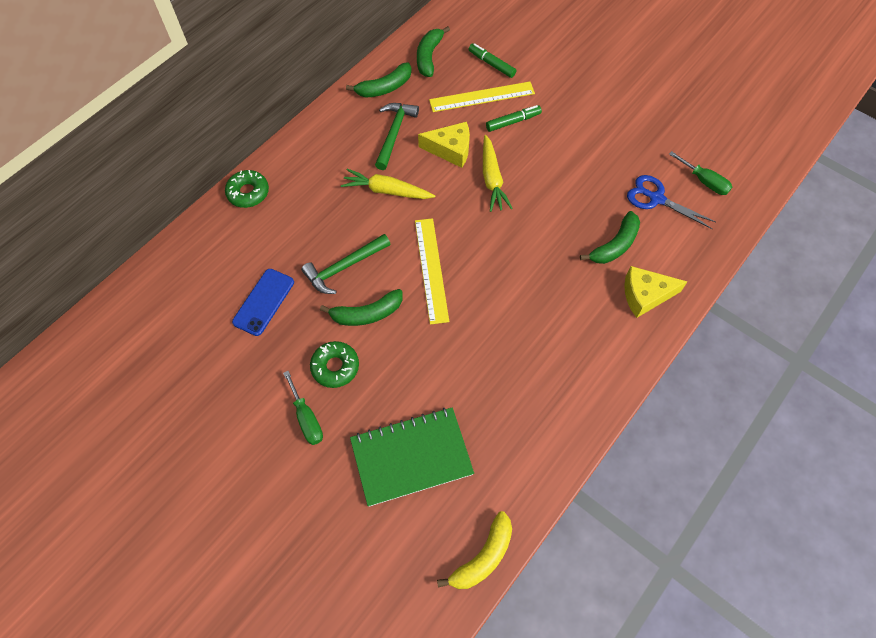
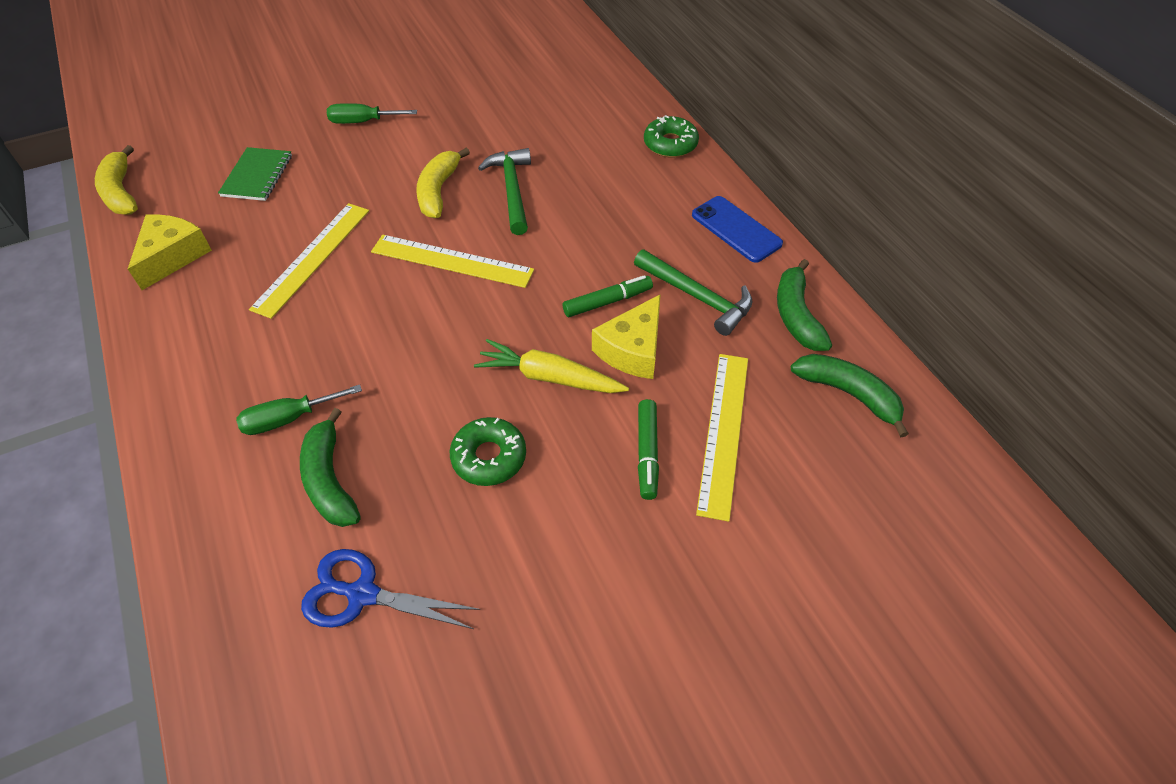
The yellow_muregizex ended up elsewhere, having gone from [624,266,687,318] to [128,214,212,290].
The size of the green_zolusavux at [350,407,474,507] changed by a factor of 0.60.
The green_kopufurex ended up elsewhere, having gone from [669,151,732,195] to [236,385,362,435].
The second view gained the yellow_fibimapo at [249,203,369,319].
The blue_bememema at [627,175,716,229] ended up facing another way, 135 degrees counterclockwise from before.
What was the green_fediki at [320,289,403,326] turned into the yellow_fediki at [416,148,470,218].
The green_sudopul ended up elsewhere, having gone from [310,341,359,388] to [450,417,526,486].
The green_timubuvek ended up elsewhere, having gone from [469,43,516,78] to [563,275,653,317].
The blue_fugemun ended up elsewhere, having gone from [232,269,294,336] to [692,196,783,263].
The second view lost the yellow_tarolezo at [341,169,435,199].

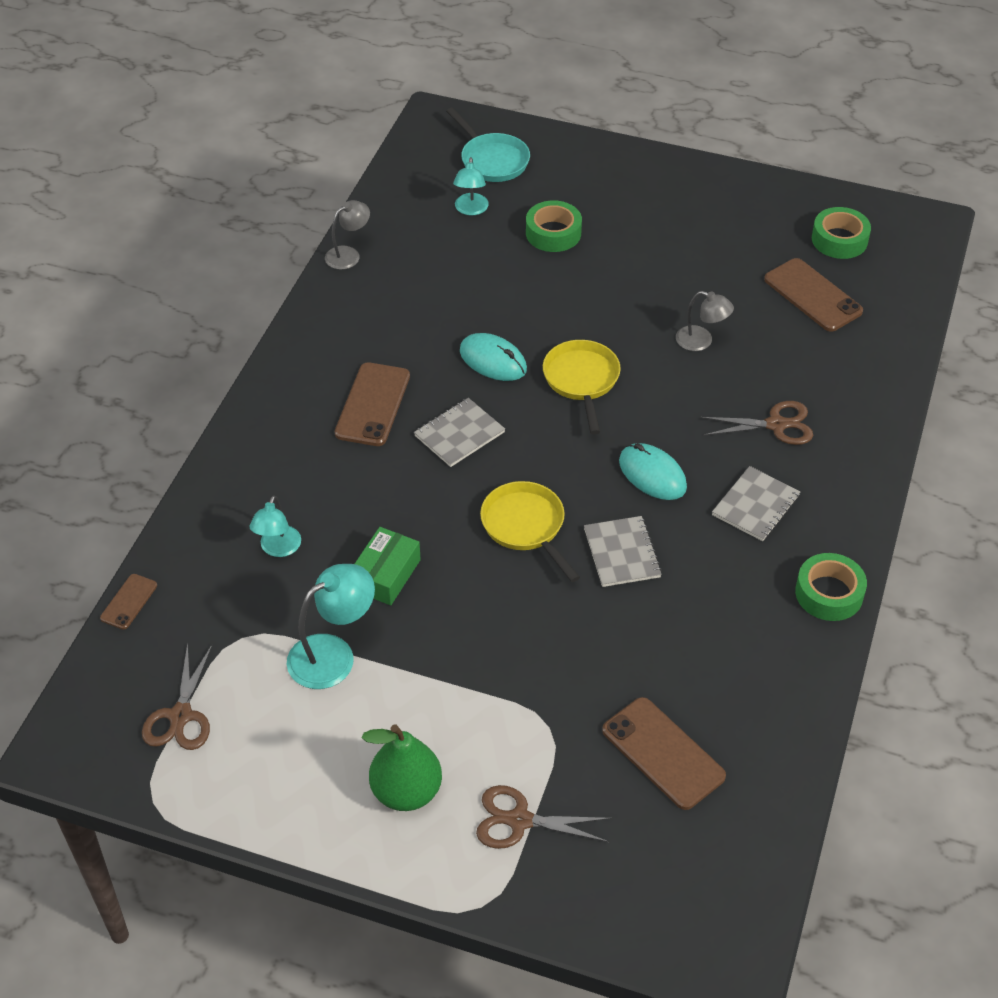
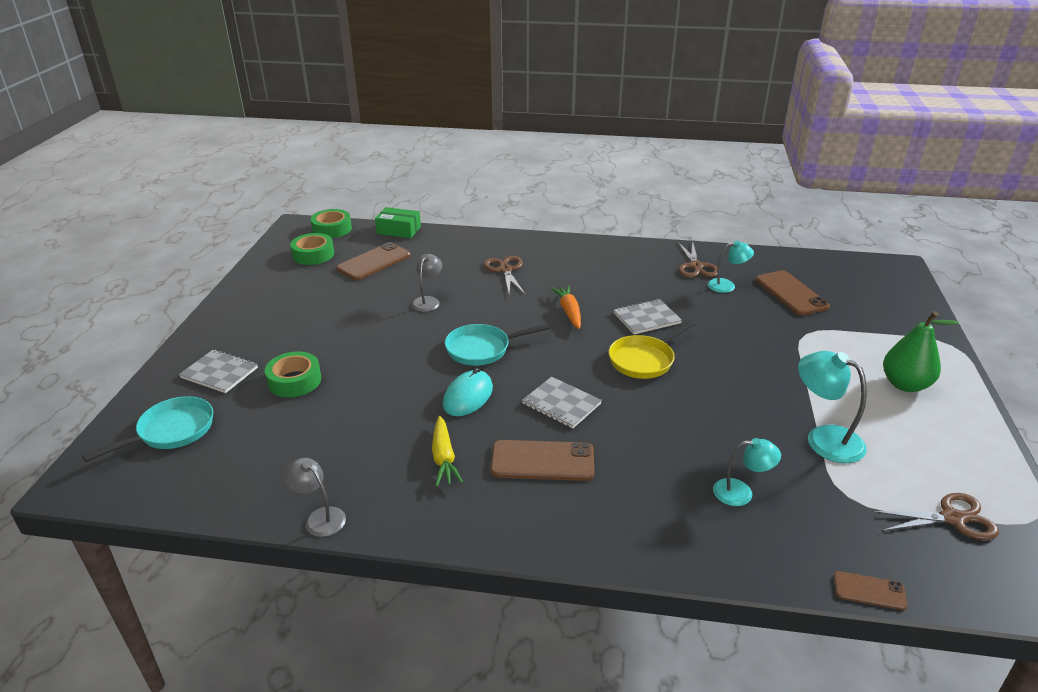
The grey_zolusavux ended up elsewhere, having gone from [712,466,800,541] to [179,350,258,393].
The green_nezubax ended up elsewhere, having gone from [795,553,867,621] to [311,209,352,238].
The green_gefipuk ended up elsewhere, having gone from [355,527,421,605] to [375,207,421,238].
The second view gained the yellow_tarolezo at [432,416,463,487].
What was the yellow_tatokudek at [543,340,621,434] turned into the turquoise_tatokudek at [445,324,551,366].
Where the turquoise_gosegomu stood at [619,443,687,500], the orange_tarolezo came to stand at [551,285,581,329].
The brown_bememema ended up elsewhere, having gone from [476,785,612,849] to [678,242,717,278].
The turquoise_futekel ended up elsewhere, having gone from [453,157,489,215] to [707,240,754,293].
The brown_fugemun at [602,697,726,810] ended up facing another way, 60 degrees counterclockwise from before.

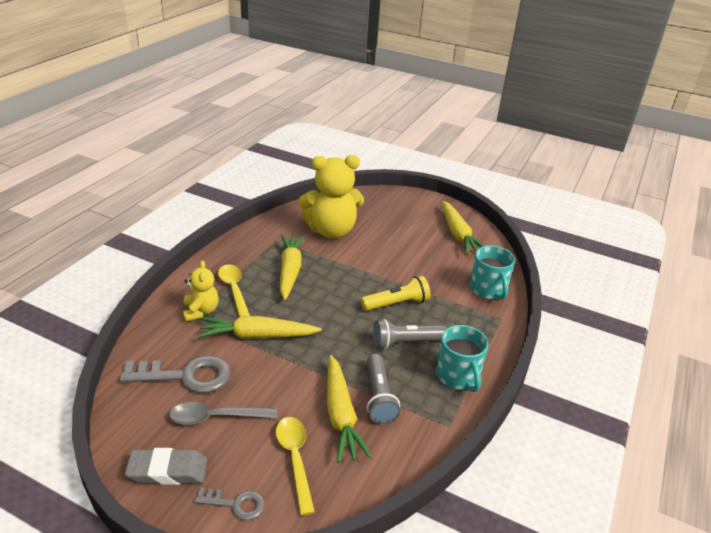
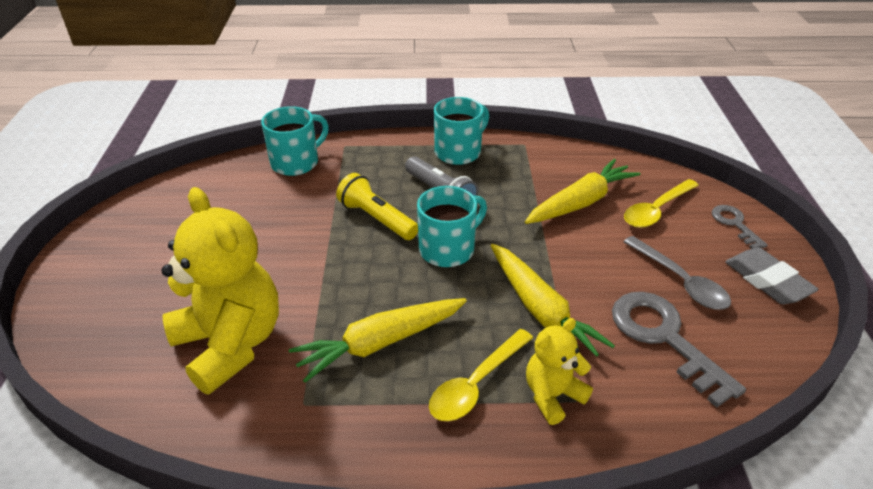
The second view gained the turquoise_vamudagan at [417,186,487,267].
The second view lost the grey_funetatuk at [367,354,400,424].
The second view lost the yellow_tarolezo at [442,201,484,255].

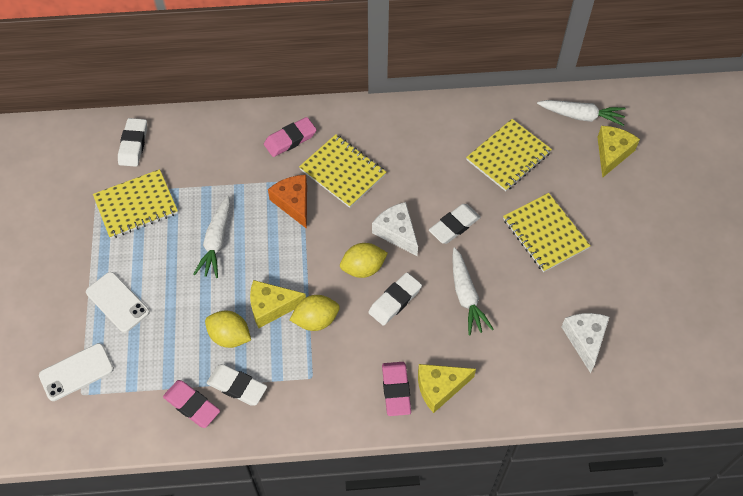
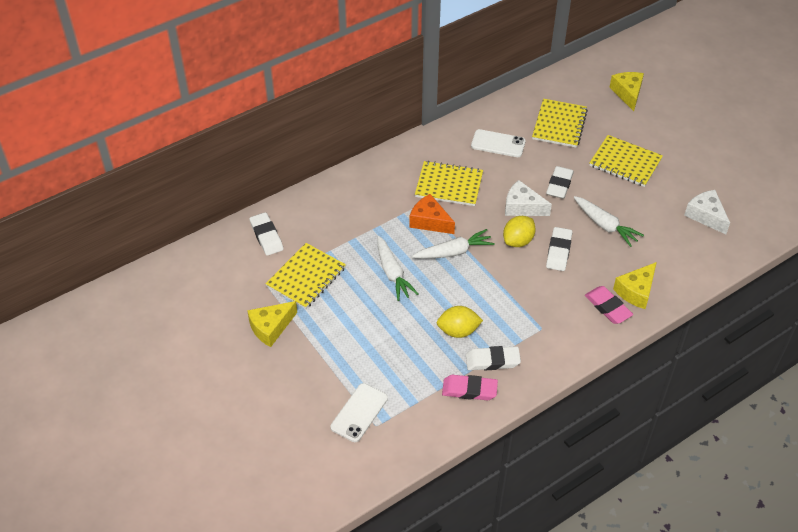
The yellow_muregizex ended up elsewhere, having gone from [250,280,306,328] to [247,301,297,347].
The white_tarolezo ended up elsewhere, having gone from [537,100,626,126] to [412,229,495,259].
The white_fugemun ended up elsewhere, having gone from [86,272,150,333] to [471,129,526,157].
The second view lost the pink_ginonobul at [264,117,317,157].
The second view lost the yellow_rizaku at [290,295,340,331].

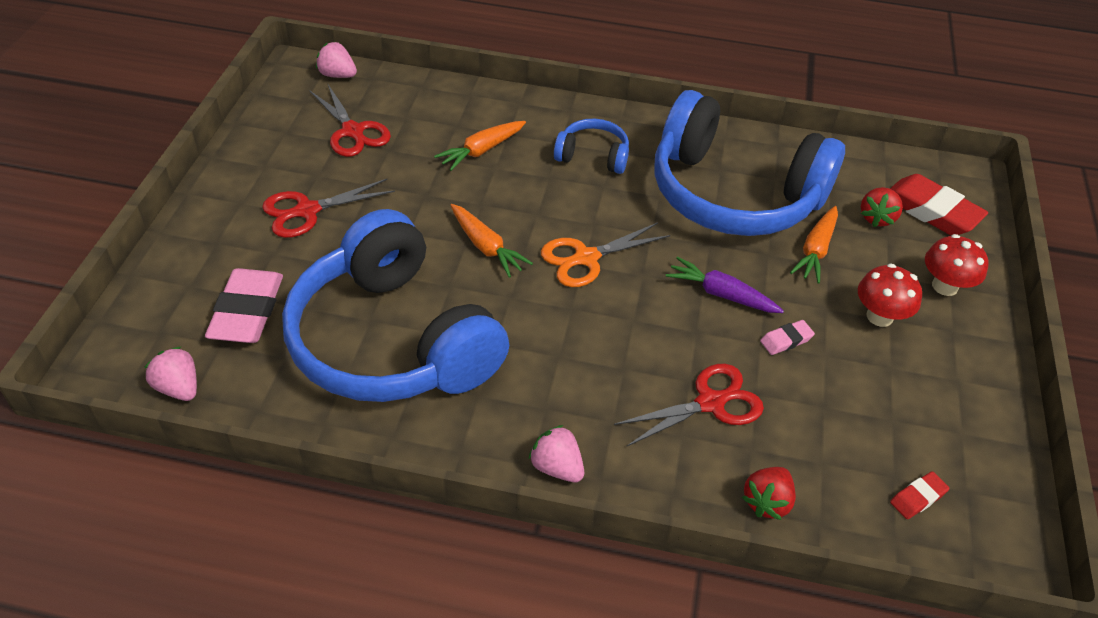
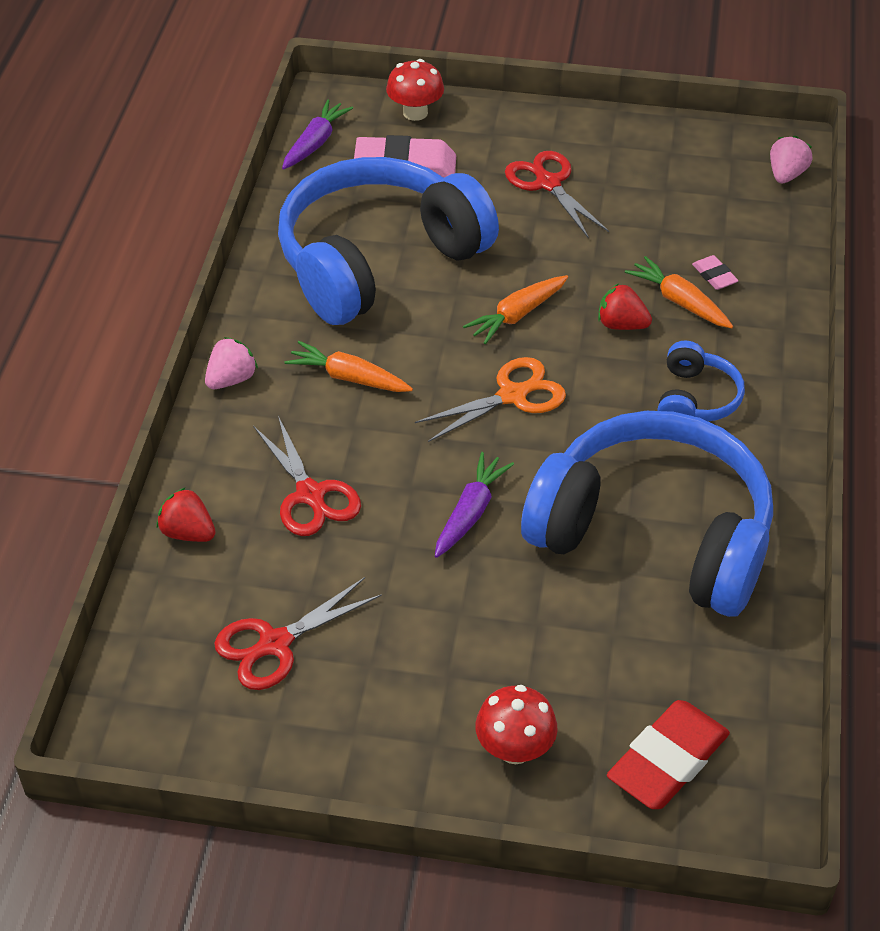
The red_bememema ended up elsewhere, having gone from [309,84,391,157] to [214,577,382,690].
Where the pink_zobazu stood at [144,347,197,401], the purple_tarolezo came to stand at [282,99,353,169].
The orange_tarolezo ended up elsewhere, having gone from [790,206,838,283] to [284,341,413,392].
The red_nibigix ended up elsewhere, having gone from [858,264,922,327] to [386,59,444,121].
The orange_bememema at [541,222,670,287] ended up facing another way, 90 degrees clockwise from before.
The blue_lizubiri at [654,90,845,236] ended up facing another way, 90 degrees clockwise from before.
The red_zobazu ended up elsewhere, having gone from [861,187,903,227] to [598,283,652,330].
The pink_ginonobul ended up elsewhere, having gone from [760,320,815,355] to [692,255,739,290].
The second view lost the red_ginonobul at [890,471,950,519].

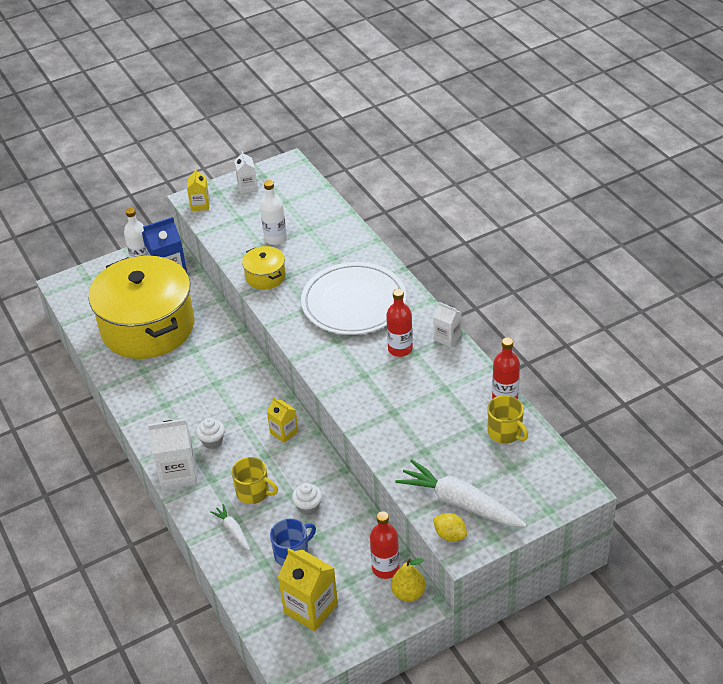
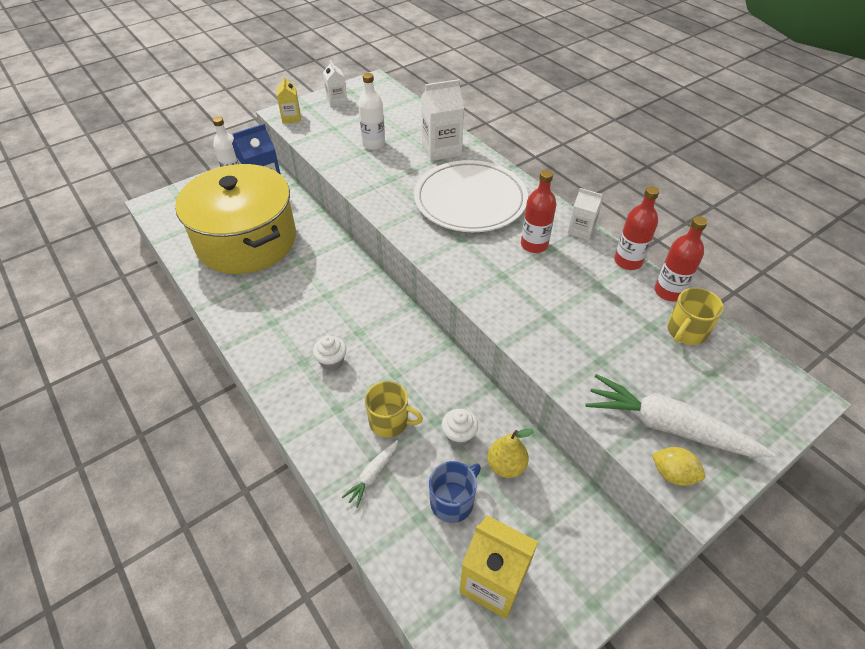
The white_tarolezo at [210,504,250,551] ended up facing another way, 105 degrees counterclockwise from before.
The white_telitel ended up elsewhere, having gone from [148,419,197,490] to [421,79,464,161].
The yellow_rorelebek ended up elsewhere, having gone from [391,558,426,602] to [487,429,534,478].
The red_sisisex ended up elsewhere, having gone from [370,511,400,579] to [614,186,659,270].
The yellow_vamudagan at [488,395,528,443] ended up facing another way, 90 degrees clockwise from before.
The second view lost the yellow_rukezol at [242,246,286,290].
The second view lost the yellow_telitel at [267,397,298,443].

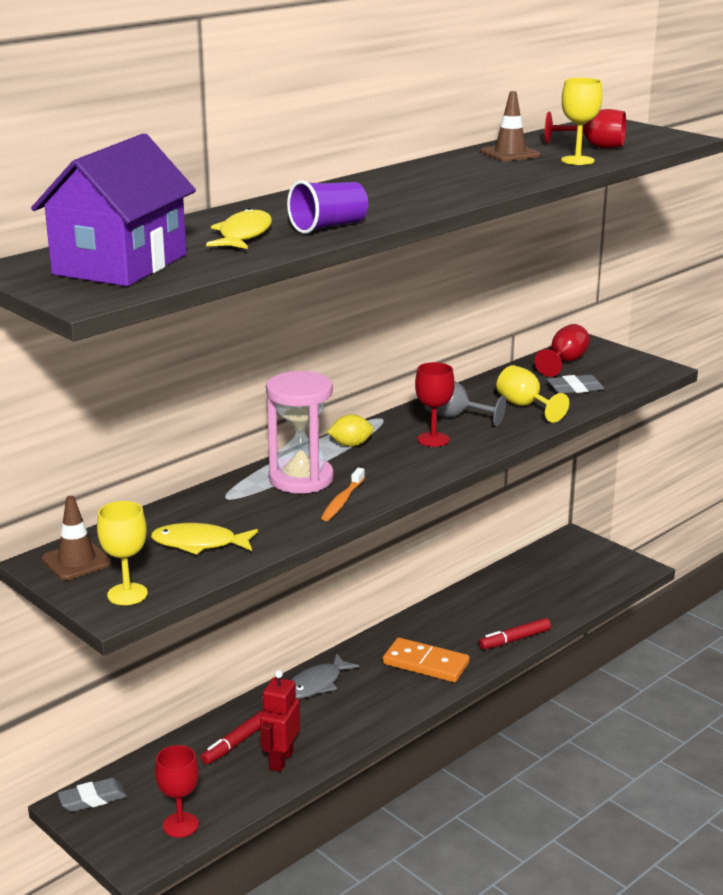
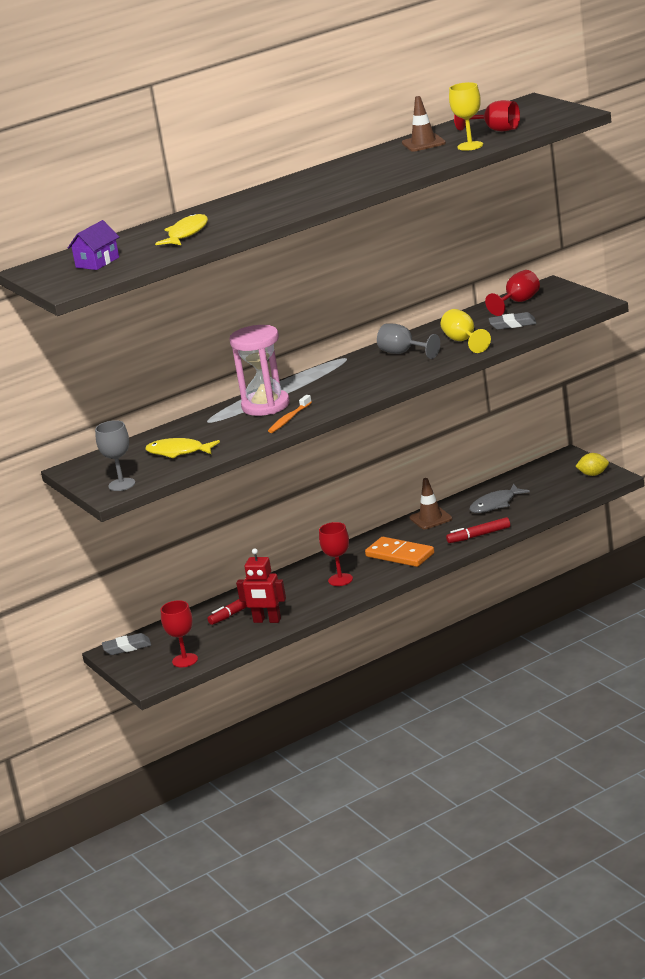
The size of the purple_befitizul at [31,133,196,286] changed by a factor of 0.49.
What was the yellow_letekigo at [97,501,148,605] turned into the grey_letekigo at [95,420,135,491].
The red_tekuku at [260,670,300,772] ended up facing another way, 105 degrees counterclockwise from before.
The red_letekigo ended up elsewhere, having gone from [415,362,455,447] to [319,522,353,586].
The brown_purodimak ended up elsewhere, having gone from [42,496,112,580] to [409,478,452,529].
The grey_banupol ended up elsewhere, having gone from [291,653,360,699] to [469,484,530,513].
The yellow_rizaku ended up elsewhere, having gone from [327,414,374,447] to [575,453,609,476].
The second view lost the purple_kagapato at [287,180,368,234].

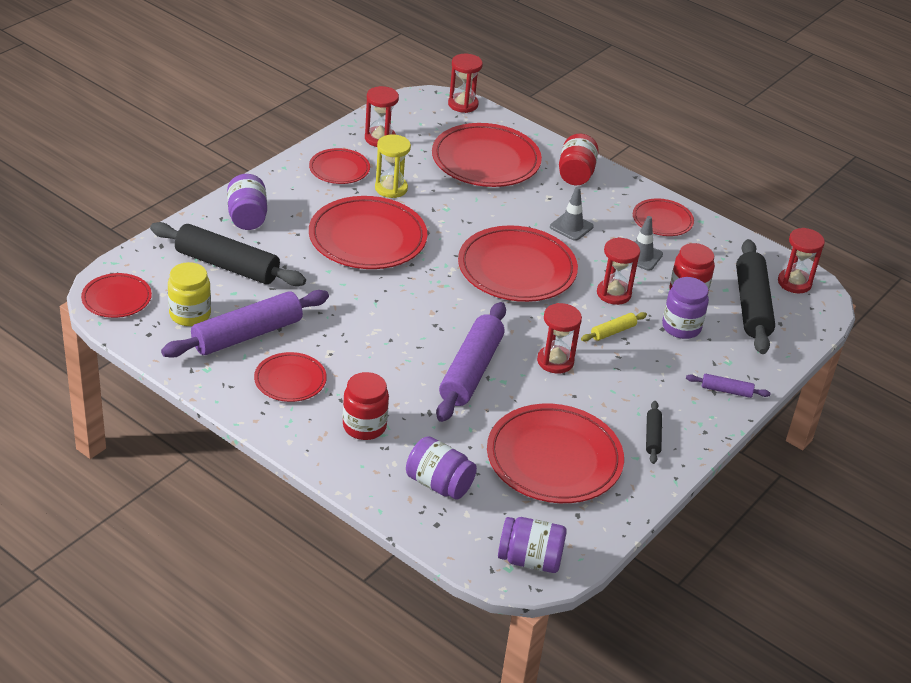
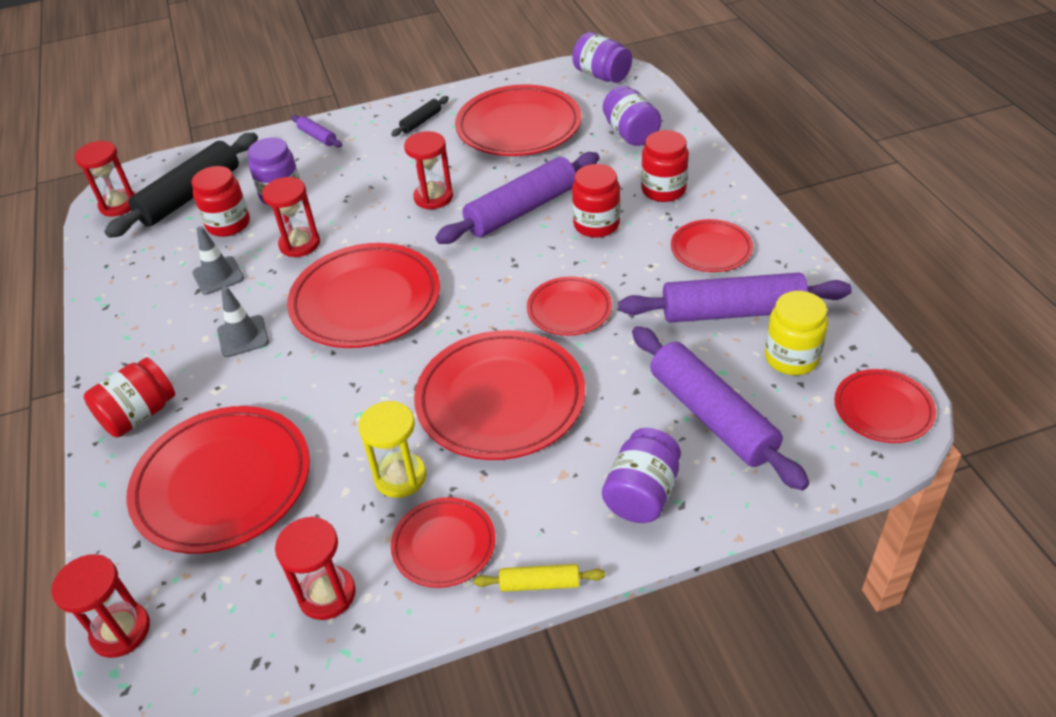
The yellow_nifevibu ended up elsewhere, having gone from [581,312,647,341] to [473,564,606,592].
The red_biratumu ended up elsewhere, having gone from [633,198,694,236] to [527,276,612,336].
The second view gained the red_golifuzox at [572,164,620,238].
What was the black_nifevibu at [150,222,306,286] turned into the purple_nifevibu at [632,326,809,490].

